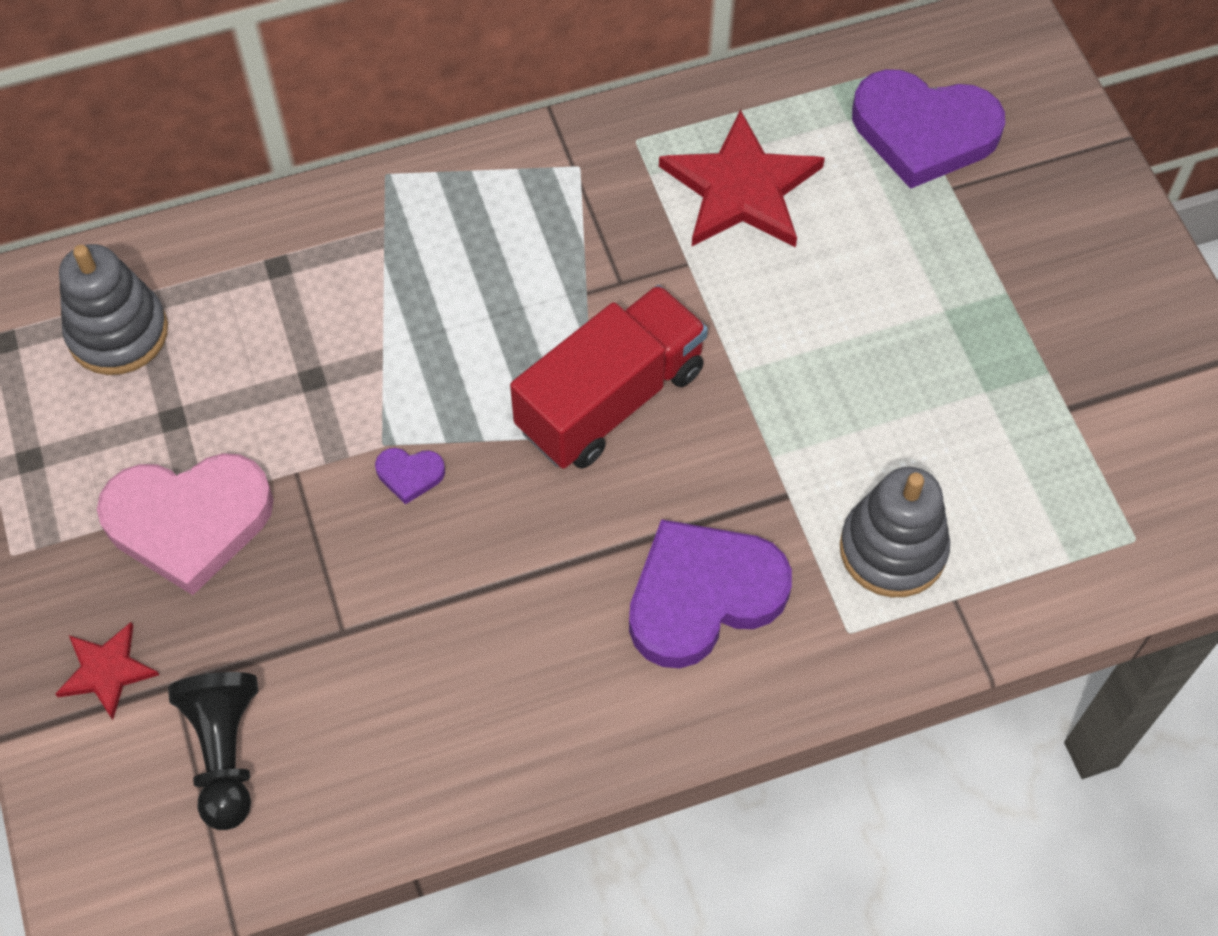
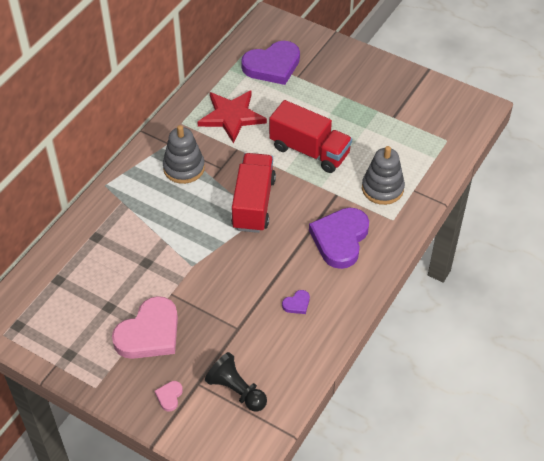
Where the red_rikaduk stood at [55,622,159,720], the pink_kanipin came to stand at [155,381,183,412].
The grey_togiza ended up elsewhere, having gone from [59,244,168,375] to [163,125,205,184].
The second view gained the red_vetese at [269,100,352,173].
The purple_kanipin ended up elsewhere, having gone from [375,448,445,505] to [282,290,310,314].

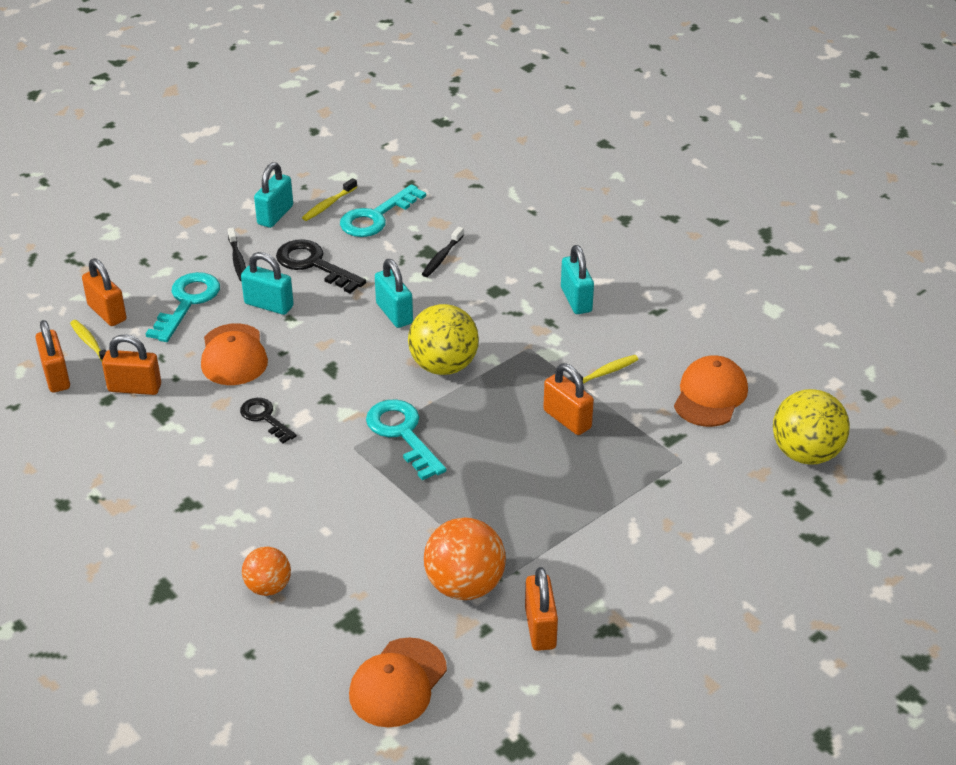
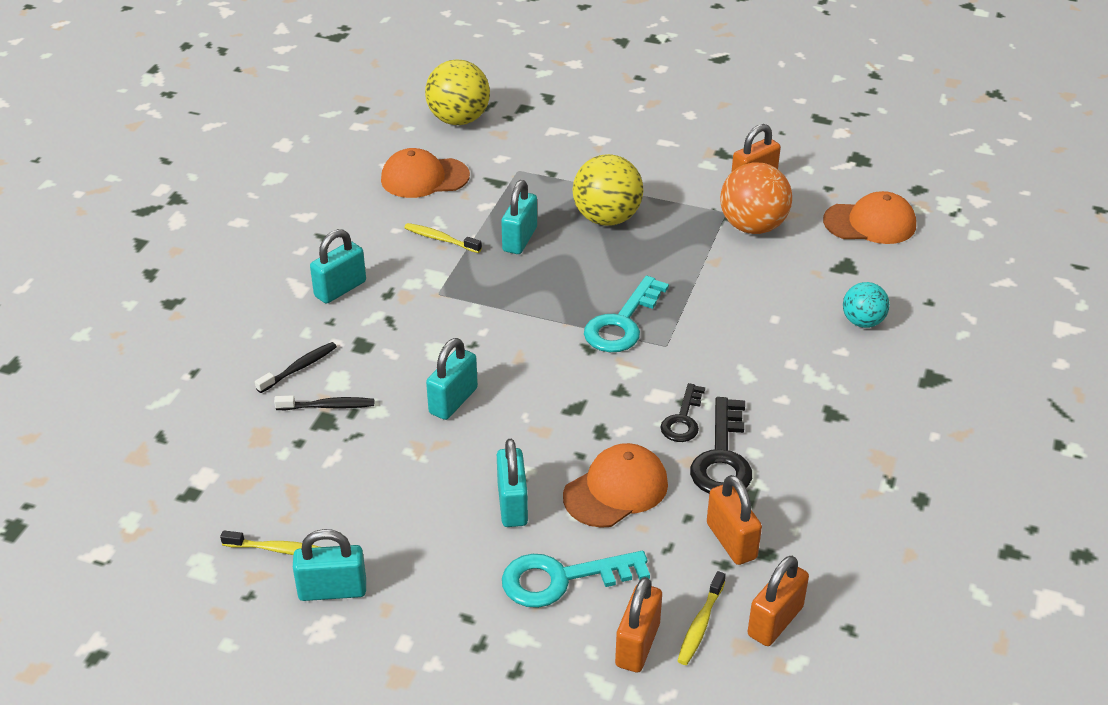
The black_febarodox ended up elsewhere, having gone from [228,228,246,281] to [255,342,337,393].
What was the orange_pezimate at [543,364,594,435] turned into the turquoise_pezimate at [501,180,537,254].
The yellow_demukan ended up elsewhere, having gone from [408,304,479,375] to [572,154,643,226].
The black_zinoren ended up elsewhere, having gone from [276,239,366,294] to [690,397,752,493].
What was the orange_demukan at [242,547,291,596] turned into the turquoise_demukan at [843,282,890,328].
The second view lost the turquoise_zinoren at [340,184,426,237].

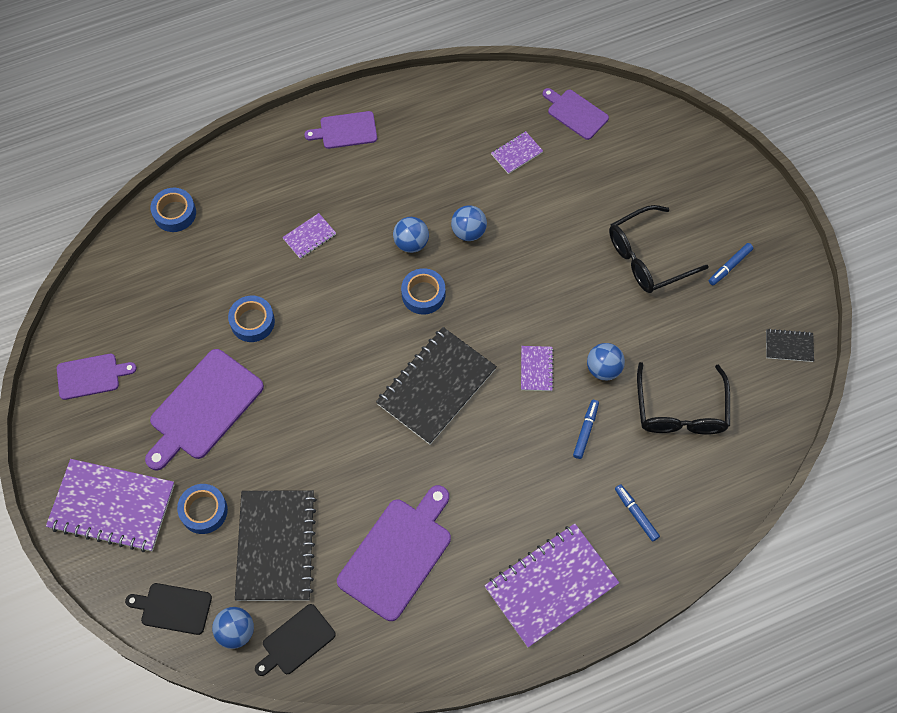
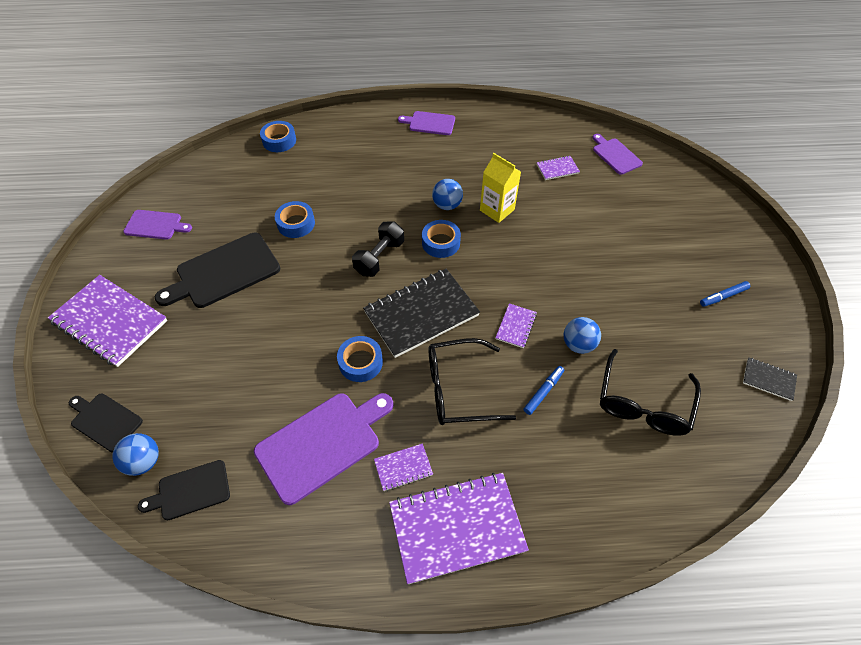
What was the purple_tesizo at [145,349,264,471] turned into the black_tesizo at [155,233,280,308].
The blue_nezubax ended up elsewhere, having gone from [177,484,228,534] to [337,336,383,382].
The second view gained the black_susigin at [352,222,404,277].
The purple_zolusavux ended up elsewhere, having gone from [282,213,336,259] to [374,443,433,491].
The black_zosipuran ended up elsewhere, having gone from [609,205,709,293] to [428,338,516,425].
Where the blue_demukan stood at [451,205,487,241], the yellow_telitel came to stand at [480,153,521,223].
The second view lost the black_zolusavux at [235,490,317,601].
The second view lost the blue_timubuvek at [615,484,660,542].

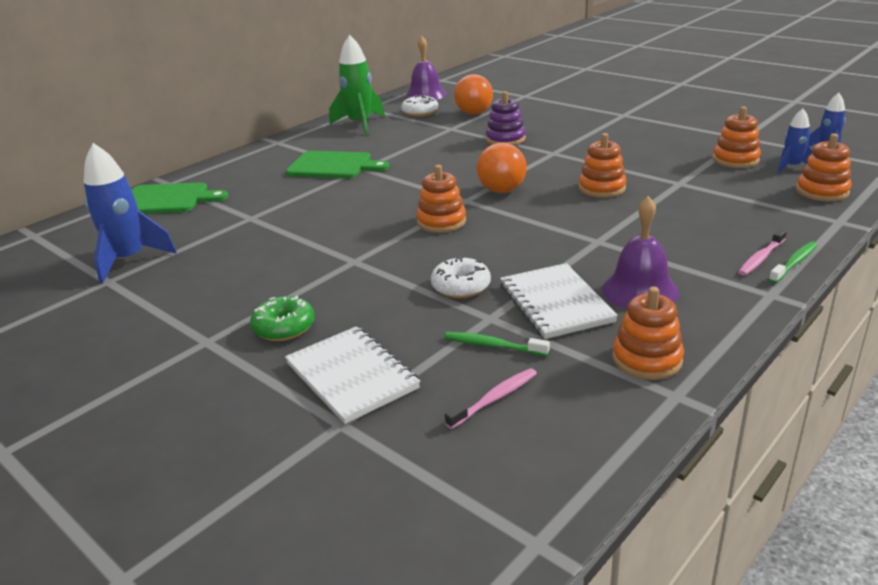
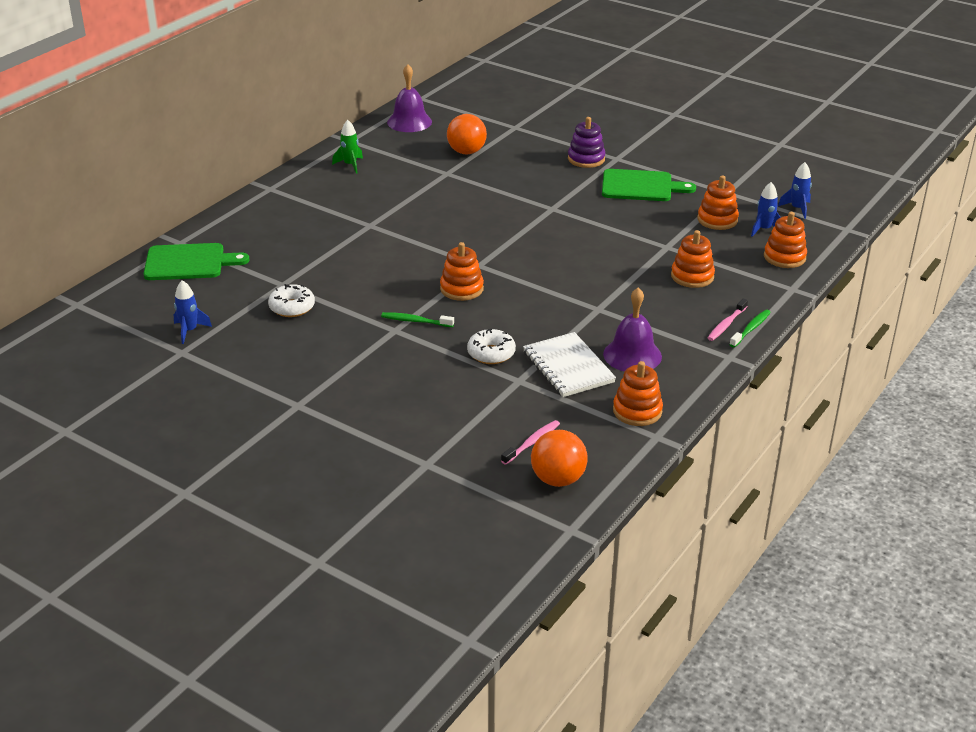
The size of the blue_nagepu at [84,143,177,284] changed by a factor of 0.55.
The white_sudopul ended up elsewhere, having gone from [401,95,438,117] to [268,284,315,317].
The size of the green_nagepu at [329,35,385,135] changed by a factor of 0.55.
The green_febarodox ended up elsewhere, having gone from [444,332,550,356] to [381,312,454,327].
The orange_demukan ended up elsewhere, having gone from [477,143,527,193] to [531,430,588,487].
The purple_togiza ended up elsewhere, having gone from [486,91,526,145] to [568,117,606,168].
The green_tesizo ended up elsewhere, having gone from [286,151,389,179] to [602,169,696,201].
The orange_togiza ended up elsewhere, having gone from [579,133,627,198] to [671,230,715,288].
The second view lost the green_sudopul at [250,296,315,341].
The second view lost the white_zolusavux at [285,326,420,424].

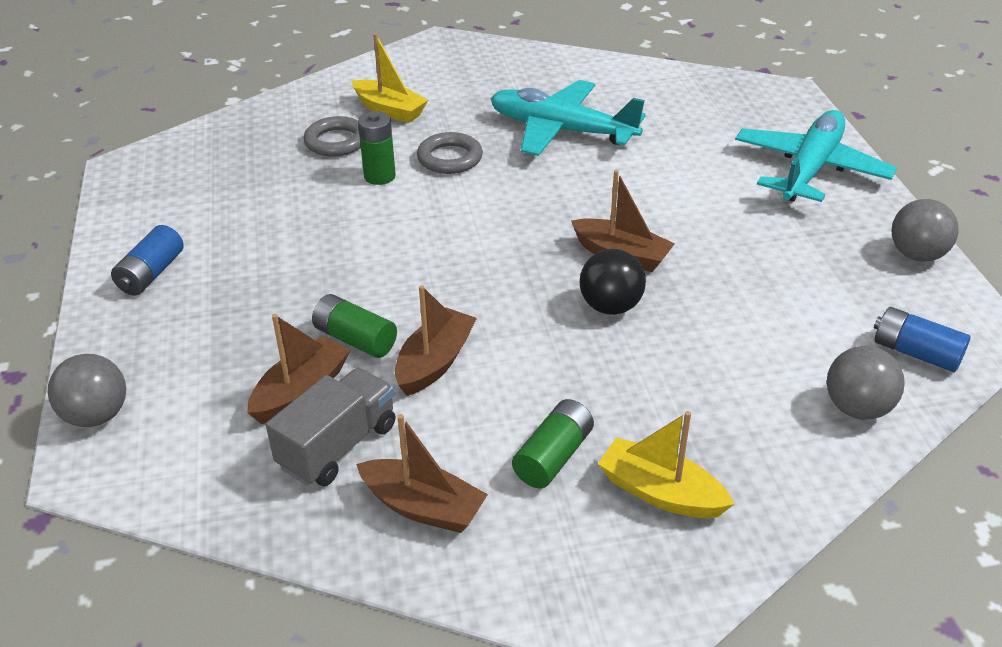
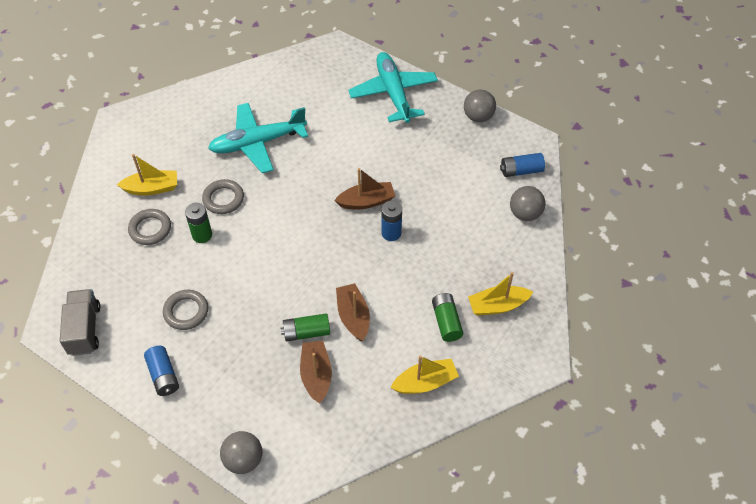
The grey_vetese ended up elsewhere, having gone from [266,367,396,486] to [60,289,100,356].
The second view gained the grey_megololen at [163,290,208,330].
Where the black_demukan stood at [580,249,646,315], the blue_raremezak came to stand at [381,201,402,241].
What was the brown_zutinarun at [356,414,488,533] turned into the yellow_zutinarun at [390,355,459,394].

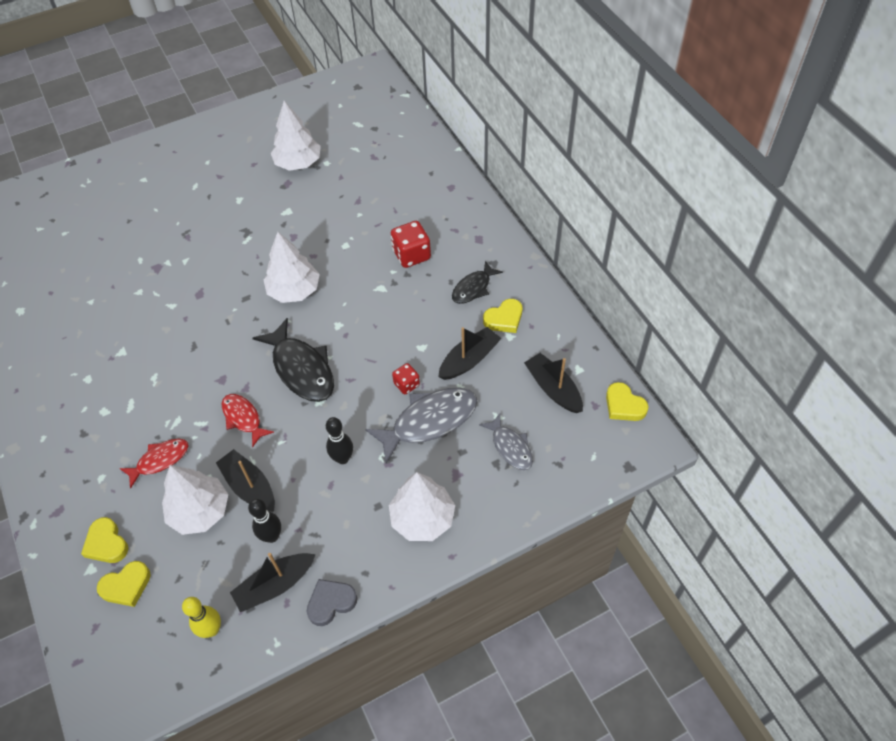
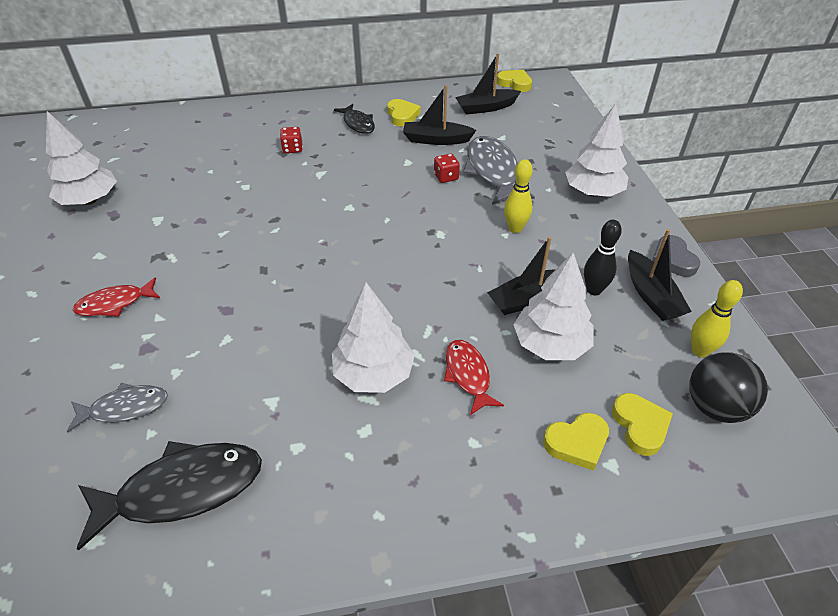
The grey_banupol ended up elsewhere, having gone from [479,412,533,470] to [67,383,168,432].
The red_banupol ended up elsewhere, having gone from [222,394,274,448] to [73,277,160,316].
The black_banupol ended up elsewhere, having gone from [253,318,334,402] to [77,441,262,551].
The size of the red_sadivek at [391,221,431,268] changed by a factor of 0.59.
The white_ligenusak ended up elsewhere, having gone from [264,232,320,303] to [332,283,415,393].
The black_zutinarun at [438,327,502,380] ended up facing another way, 60 degrees counterclockwise from before.
The yellow_kanipin at [606,382,649,421] ended up facing another way, 120 degrees counterclockwise from before.
What was the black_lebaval at [326,417,353,464] turned into the yellow_lebaval at [504,159,533,233].
The second view gained the black_demukan at [690,352,768,423].

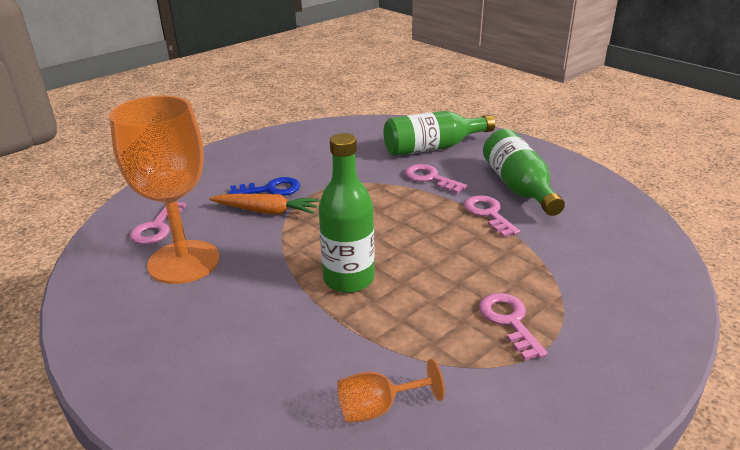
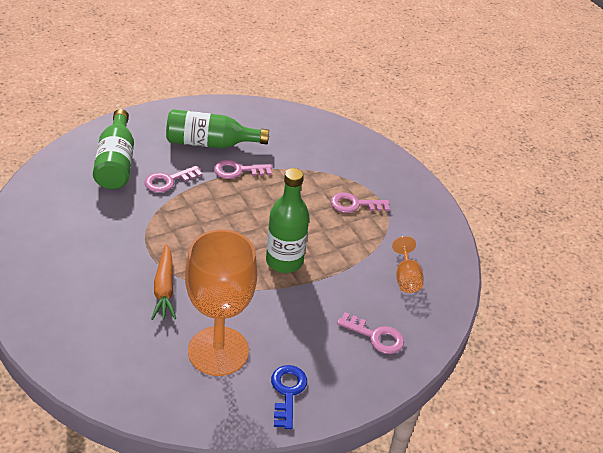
The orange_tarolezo at [209,194,319,215] ended up facing another way, 150 degrees clockwise from before.
The blue_zinoren ended up elsewhere, having gone from [229,177,300,196] to [271,365,307,429].
The pink_zinoren ended up elsewhere, having gone from [130,202,186,244] to [337,312,404,354].

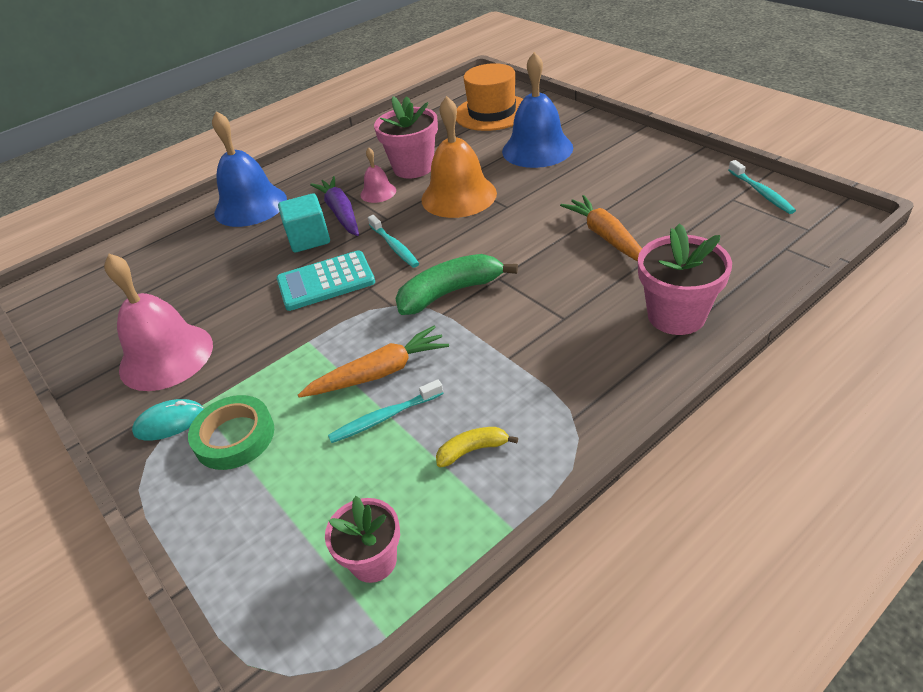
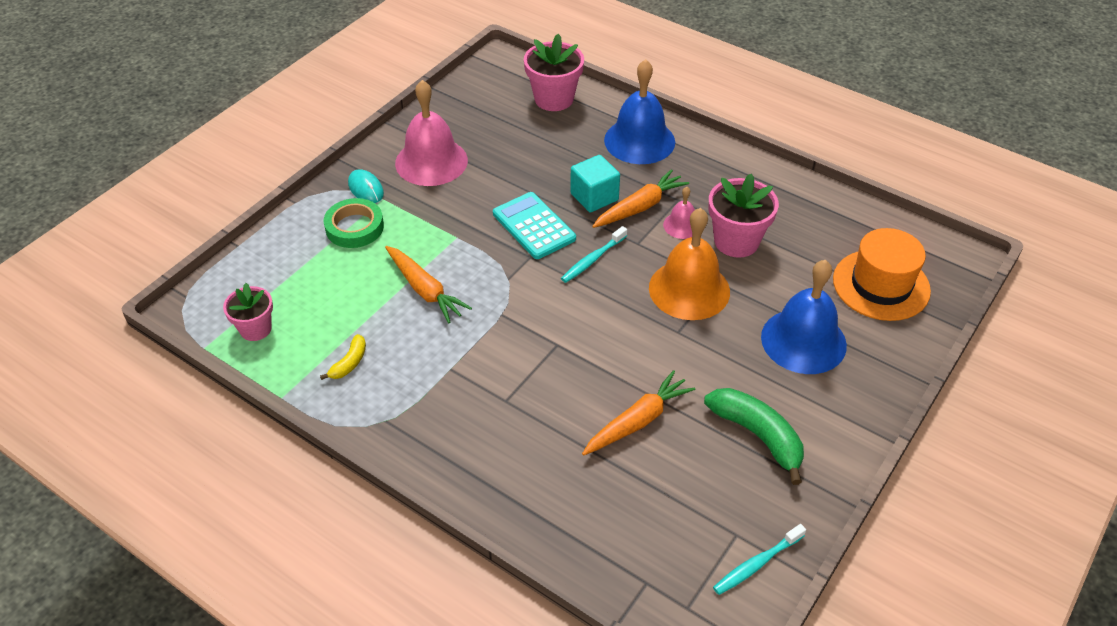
The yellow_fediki at [436,427,518,467] ended up facing another way, 60 degrees clockwise from before.
The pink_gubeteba ended up elsewhere, having gone from [638,223,732,335] to [524,34,584,111].
What was the purple_tarolezo at [310,176,359,236] turned into the orange_tarolezo at [592,169,689,228].
The green_fediki ended up elsewhere, having gone from [395,254,518,315] to [704,388,804,485].
The second view lost the turquoise_febarodox at [328,379,444,443].

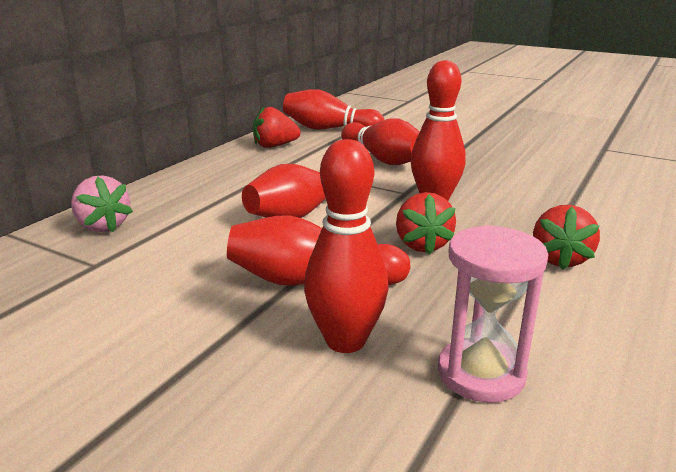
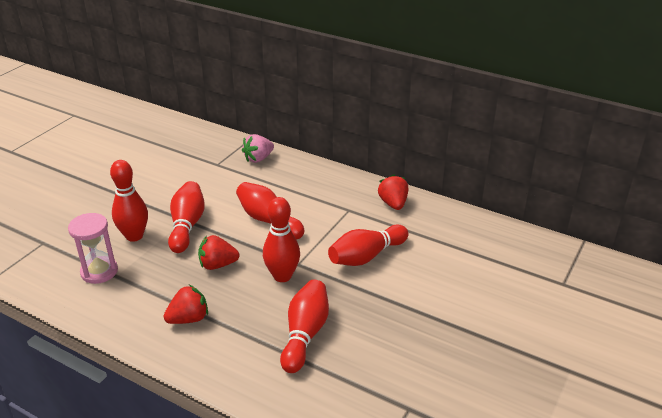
The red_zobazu at [533,205,600,270] ended up facing another way, 135 degrees clockwise from before.
The red_lebaval ended up elsewhere, having gone from [283,89,384,130] to [280,280,329,373].

